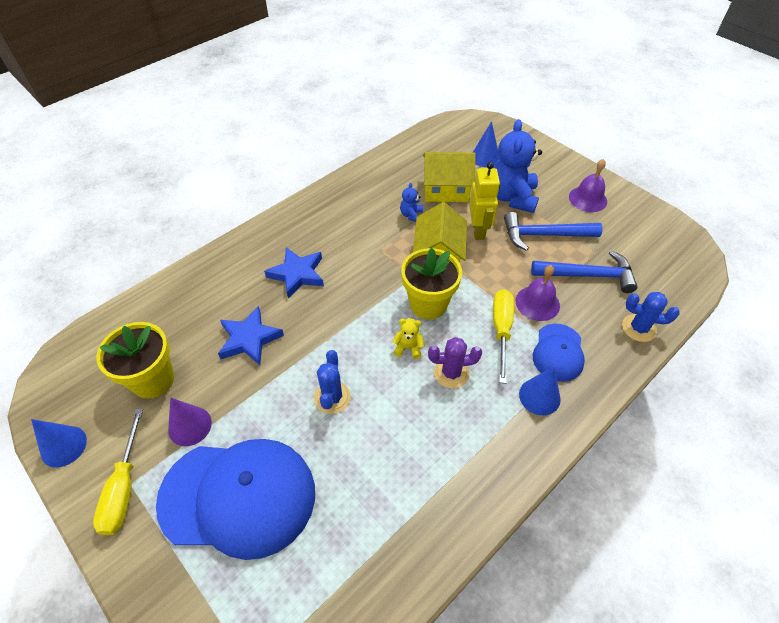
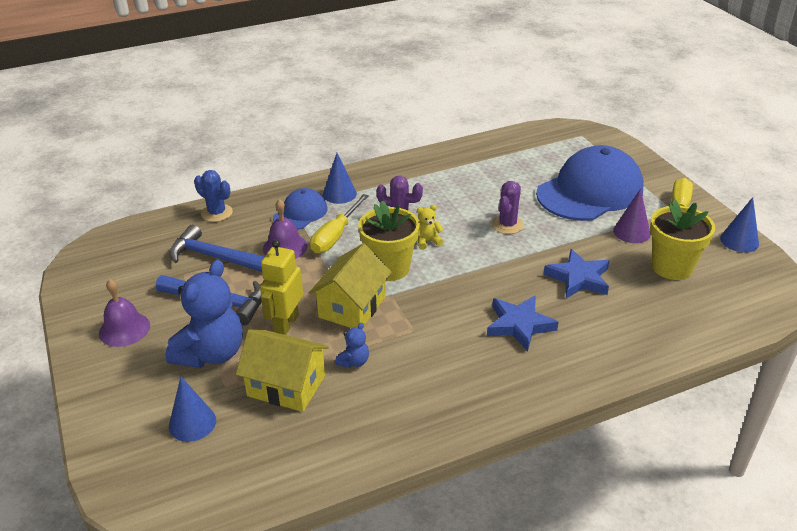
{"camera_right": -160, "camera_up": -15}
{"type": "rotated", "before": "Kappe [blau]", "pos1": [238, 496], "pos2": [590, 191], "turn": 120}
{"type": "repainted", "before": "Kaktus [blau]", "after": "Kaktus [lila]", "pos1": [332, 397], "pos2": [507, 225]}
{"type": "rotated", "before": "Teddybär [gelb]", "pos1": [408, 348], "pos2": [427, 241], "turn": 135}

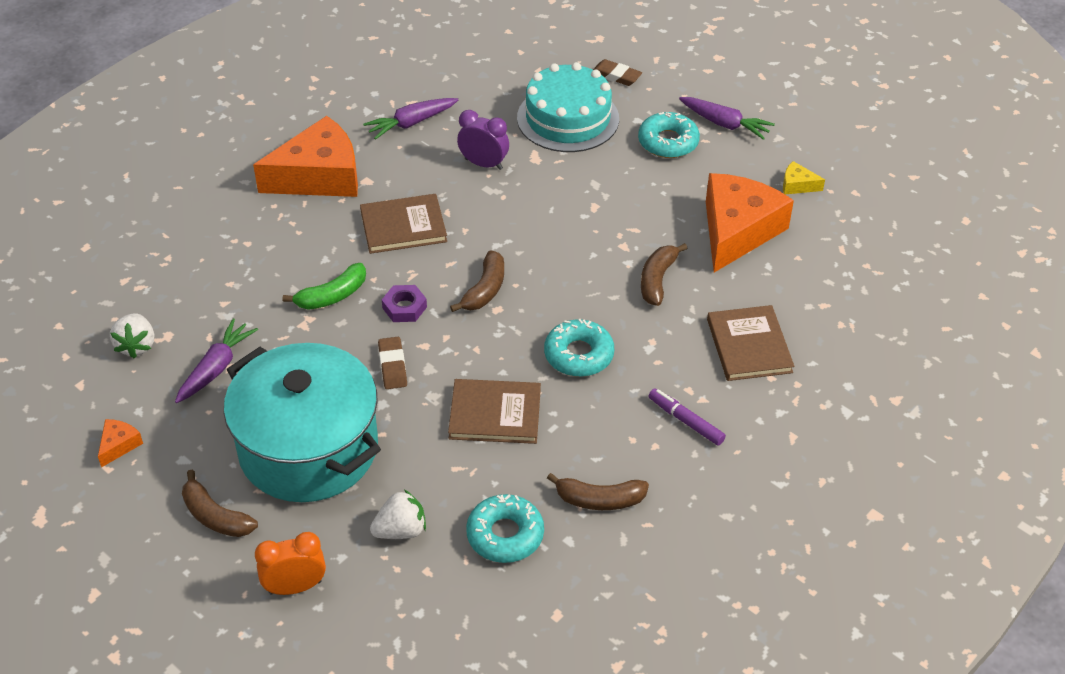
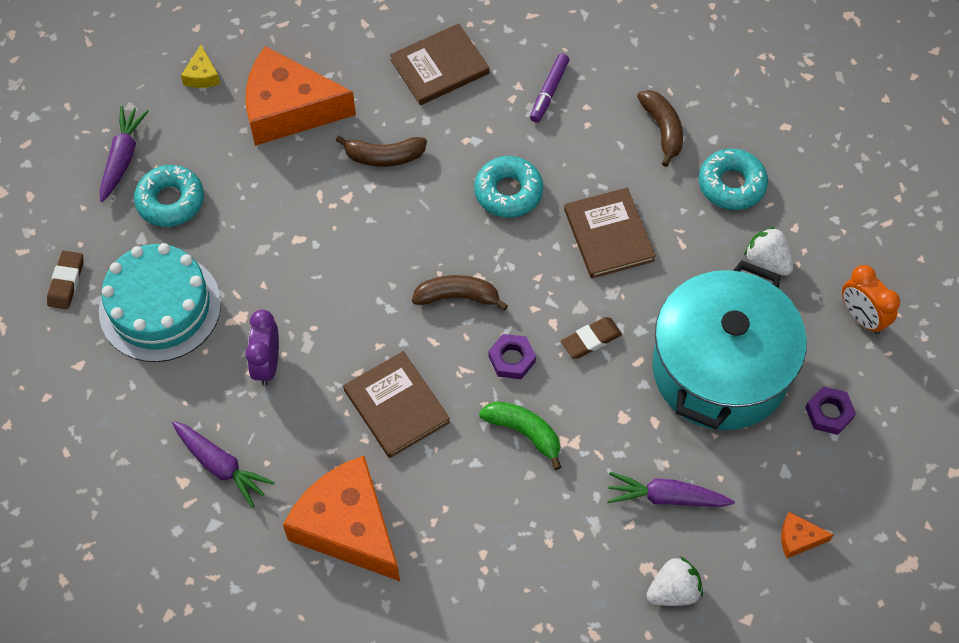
{"camera_right": -110, "camera_up": 15}
{"type": "swapped", "before": "Banane [braun]", "after": "Sechskantmutter [lila]", "pos1": [215, 516], "pos2": [829, 413]}

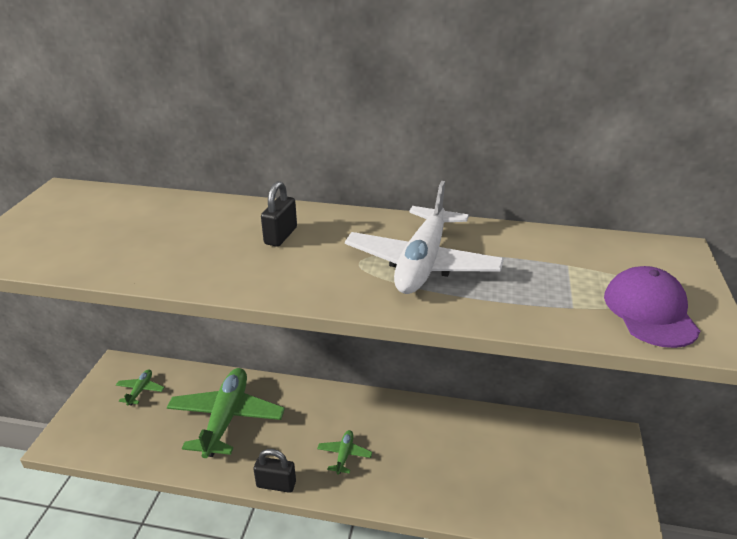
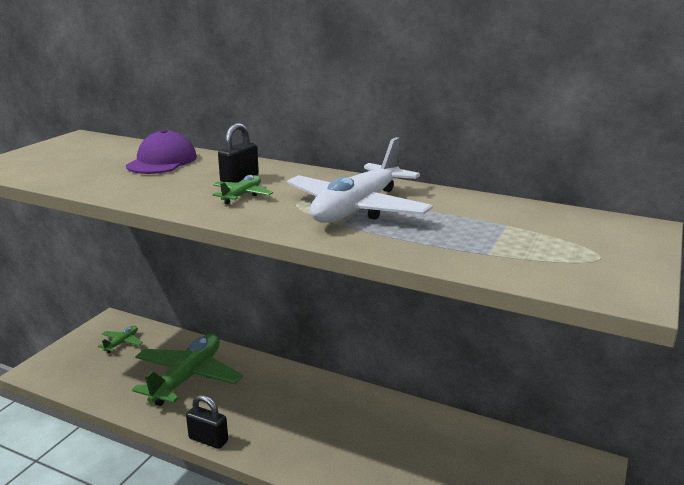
{"camera_right": 15, "camera_up": -10}
{"type": "shifted", "before": "Flugzeug [grün]", "pos1": [344, 455], "pos2": [242, 195]}
{"type": "shifted", "before": "Kappe [lila]", "pos1": [650, 311], "pos2": [162, 161]}

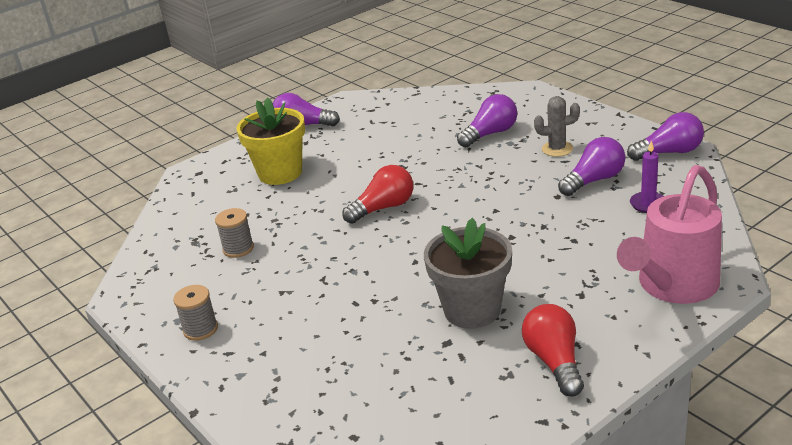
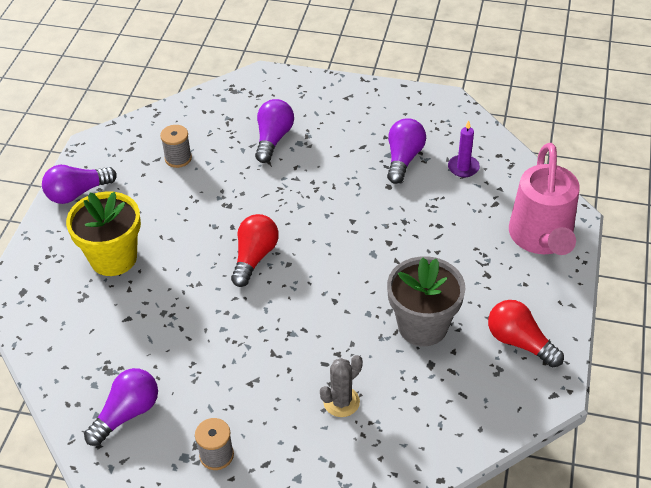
{"camera_right": -40, "camera_up": 15}
{"type": "shifted", "before": "Garnrolle [grau]", "pos1": [238, 249], "pos2": [178, 158]}
{"type": "shifted", "before": "Kaktus [grau]", "pos1": [557, 149], "pos2": [341, 402]}
{"type": "shifted", "before": "Glühbirne [lila]", "pos1": [669, 152], "pos2": [127, 414]}

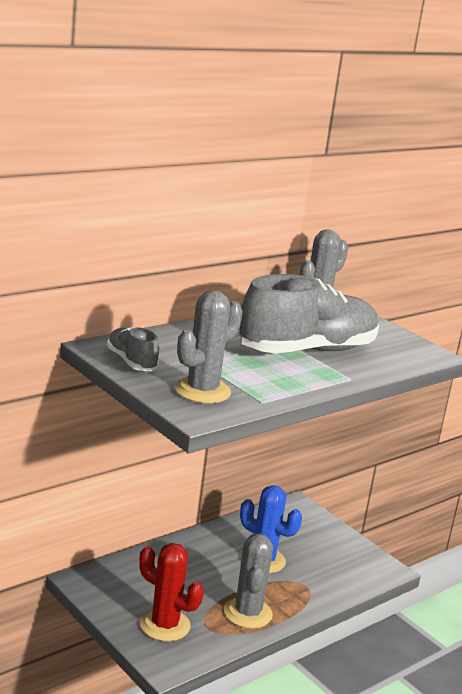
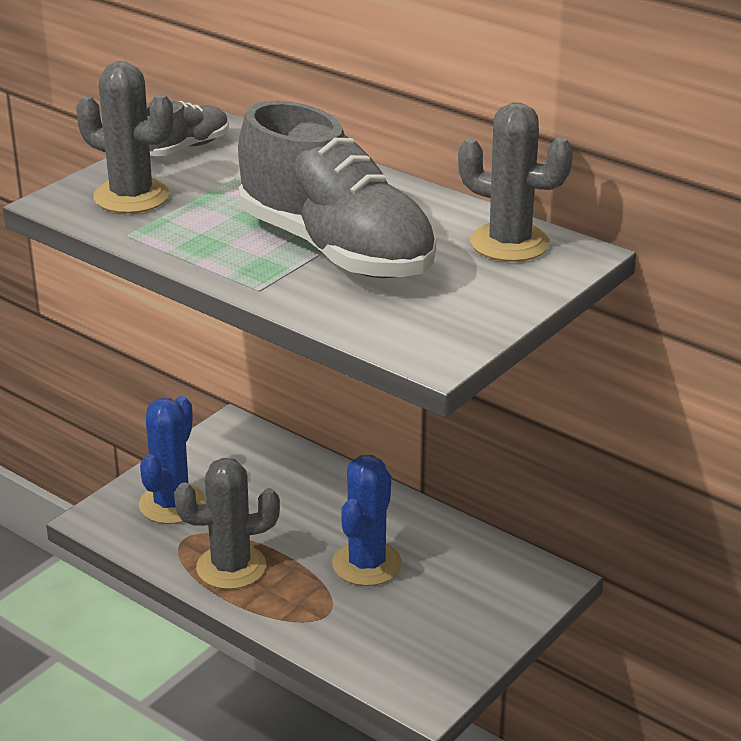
{"camera_right": 80, "camera_up": 10}
{"type": "repainted", "before": "Kaktus [rot]", "after": "Kaktus [blau]", "pos1": [165, 625], "pos2": [172, 504]}

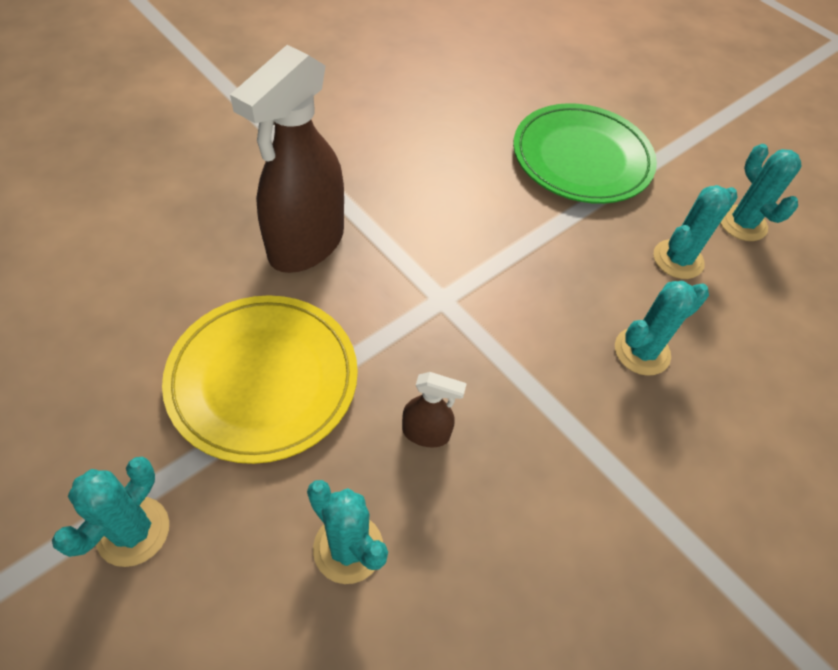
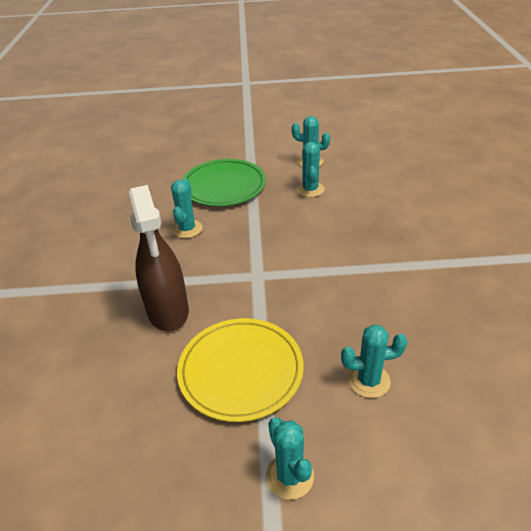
{"camera_right": -45, "camera_up": -15}
{"type": "gone", "before": "Sprühflasche [braun]", "pos1": [426, 433]}
{"type": "shifted", "before": "Kaktus [türkis]", "pos1": [642, 351], "pos2": [187, 229]}

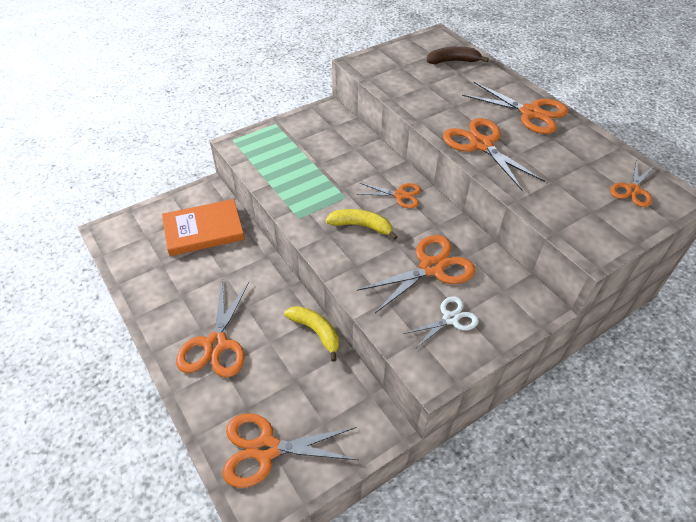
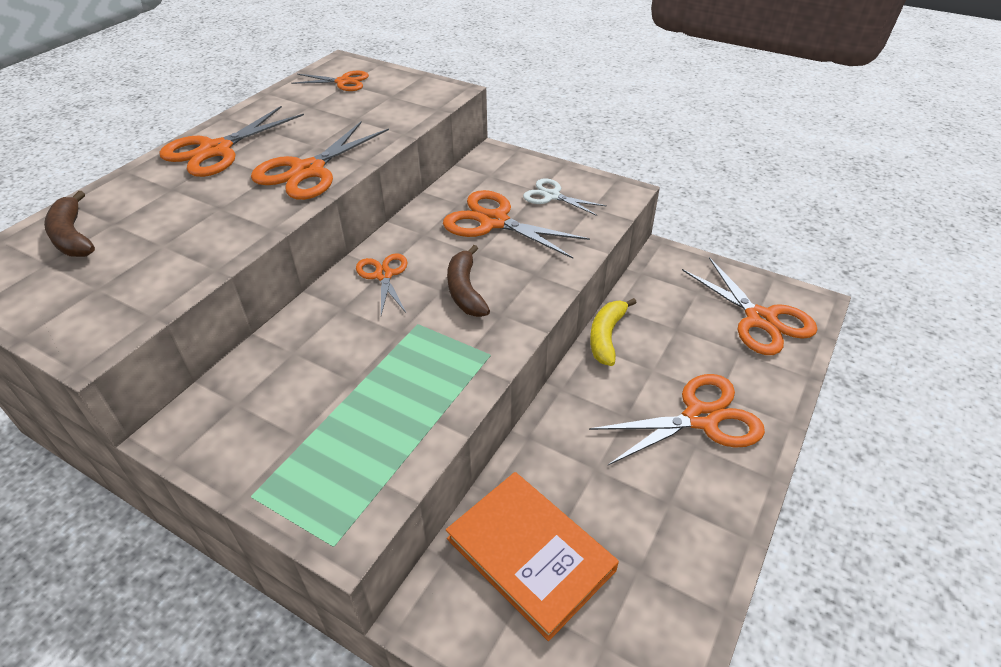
{"camera_right": -115, "camera_up": -5}
{"type": "repainted", "before": "Banane [gelb]", "after": "Banane [braun]", "pos1": [361, 226], "pos2": [465, 290]}
{"type": "rotated", "before": "Schere [orange]", "pos1": [530, 113], "pos2": [216, 150], "turn": -150}

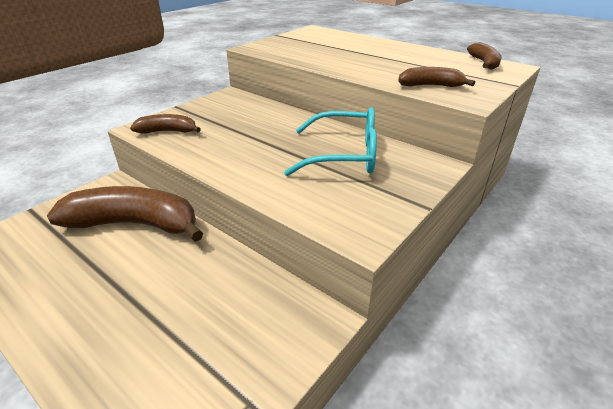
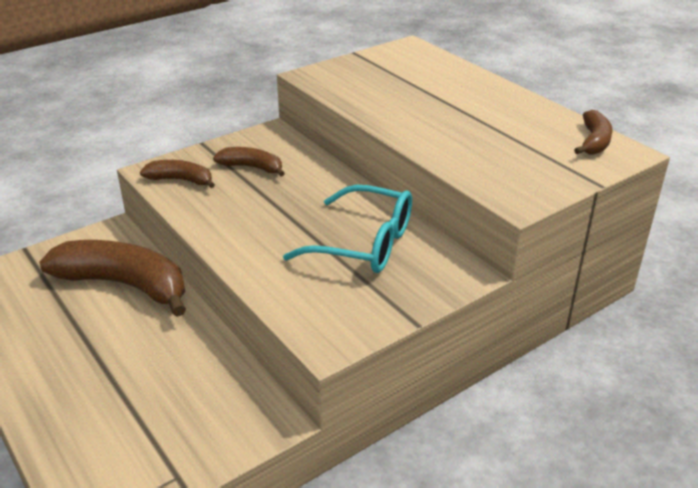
{"camera_right": 15, "camera_up": 0}
{"type": "shifted", "before": "Banane [braun]", "pos1": [430, 86], "pos2": [252, 167]}

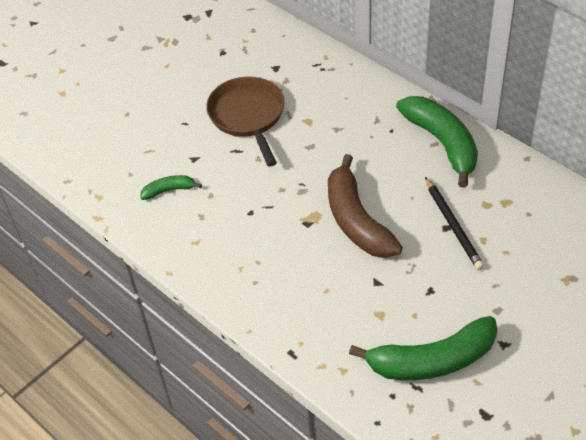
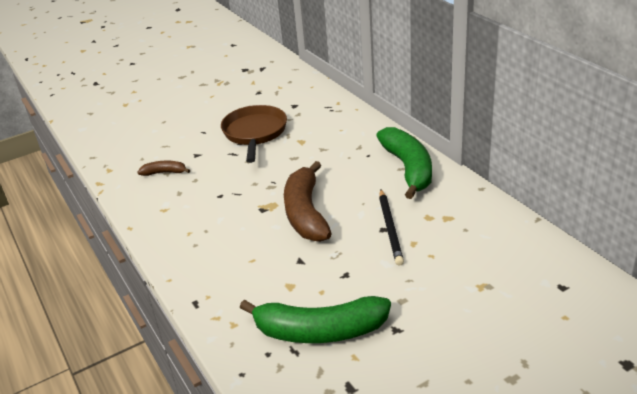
{"camera_right": 15, "camera_up": -15}
{"type": "repainted", "before": "Banane [grün]", "after": "Banane [braun]", "pos1": [169, 190], "pos2": [164, 172]}

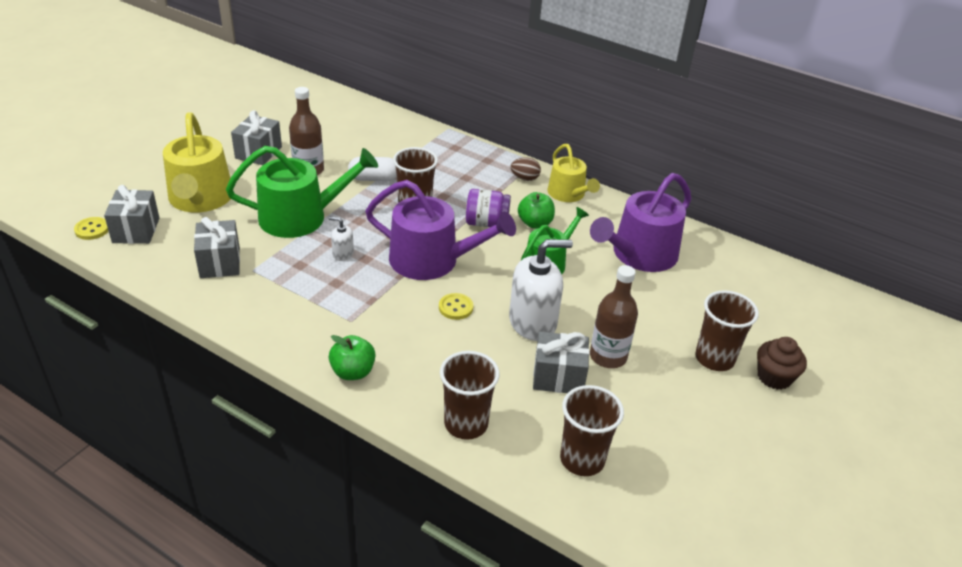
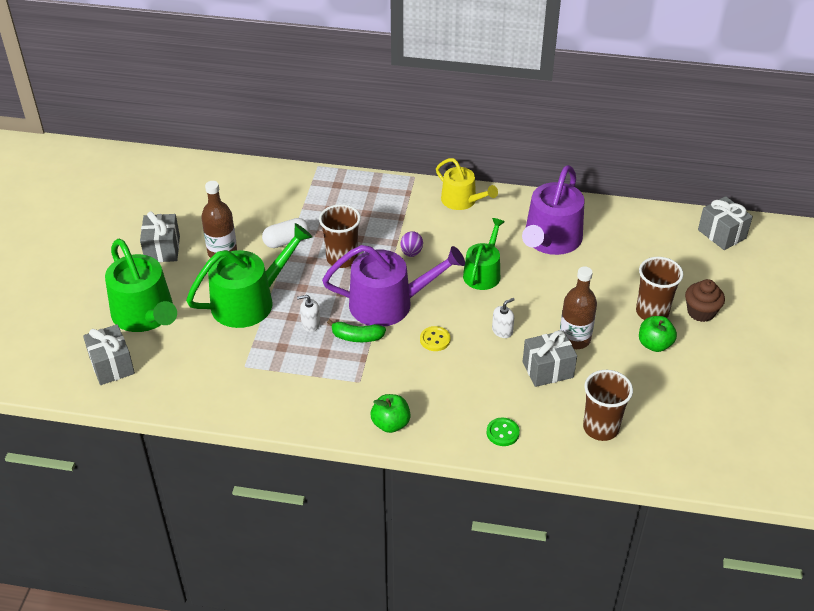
{"camera_right": -20, "camera_up": 5}
{"type": "gone", "before": "Knopf [gelb]", "pos1": [92, 229]}
{"type": "repainted", "before": "Gießkanne [gelb]", "after": "Gießkanne [grün]", "pos1": [200, 199], "pos2": [146, 315]}
{"type": "shifted", "before": "Geschenk [grau]", "pos1": [220, 262], "pos2": [722, 234]}
{"type": "swapped", "before": "Becher [braun]", "after": "Knopf [grün]", "pos1": [466, 424], "pos2": [502, 433]}
{"type": "swapped", "before": "Einmachglas [lila]", "after": "Ei [lila]", "pos1": [486, 223], "pos2": [411, 252]}
{"type": "scaled", "before": "Seifenspender [weiß]", "pos1": [533, 322], "pos2": [502, 330], "scale": 0.46}
{"type": "gone", "before": "Ei [braun]", "pos1": [524, 178]}
{"type": "shifted", "before": "Apfel [grün]", "pos1": [535, 223], "pos2": [654, 344]}
{"type": "new", "after": "Banane [grün]", "pos2": [357, 337]}

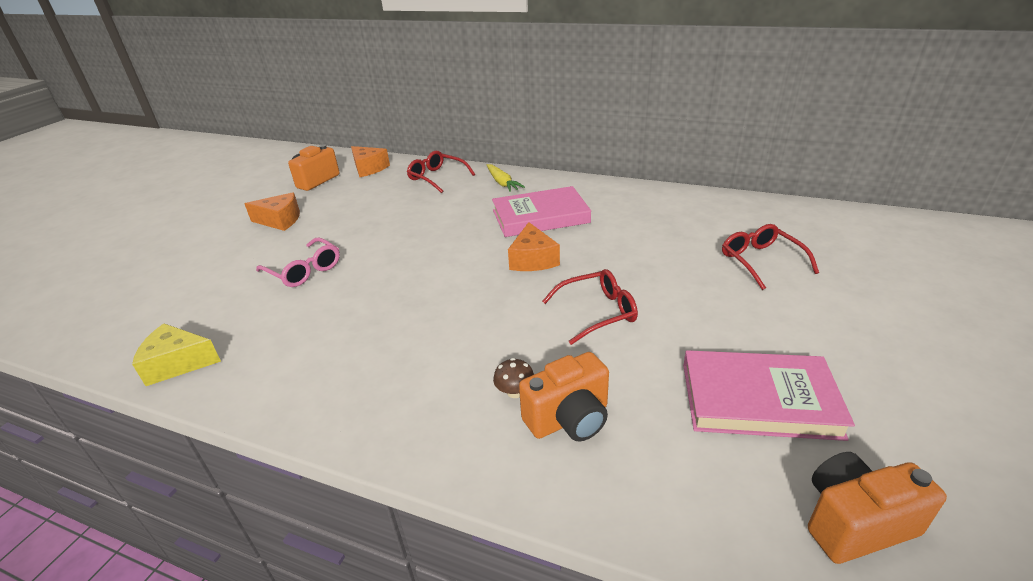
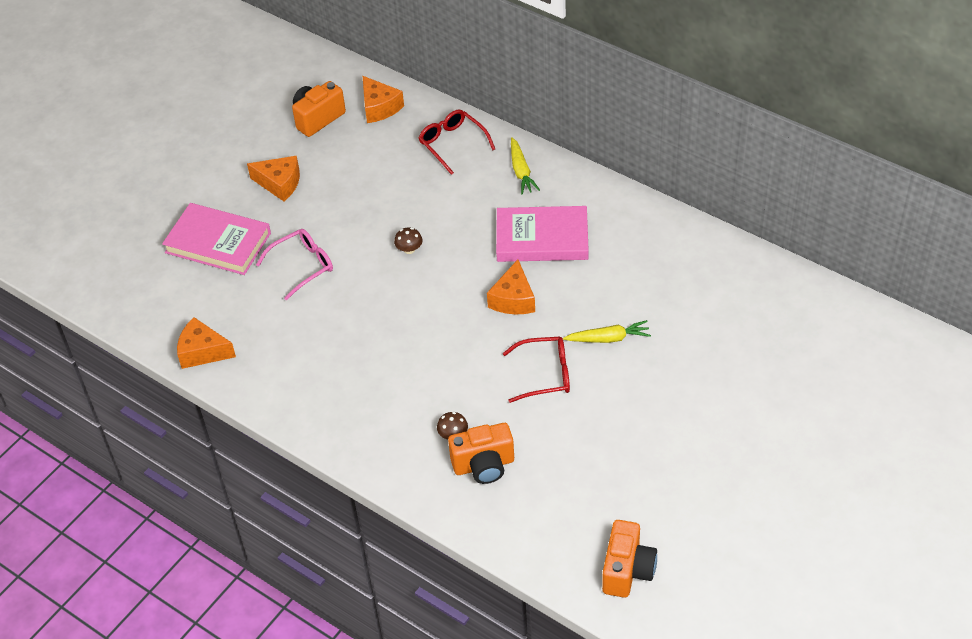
{"camera_right": 15, "camera_up": 15}
{"type": "repainted", "before": "Käse [gelb]", "after": "Käse [orange]", "pos1": [178, 363], "pos2": [203, 352]}
{"type": "rotated", "before": "Brille [rosa]", "pos1": [304, 270], "pos2": [302, 266], "turn": -90}
{"type": "shifted", "before": "Buch [rosa]", "pos1": [758, 400], "pos2": [218, 243]}
{"type": "gone", "before": "Brille [rot]", "pos1": [760, 261]}
{"type": "rotated", "before": "Kamera [orange]", "pos1": [855, 523], "pos2": [627, 570], "turn": 105}
{"type": "new", "after": "Pilz [braun]", "pos2": [409, 249]}
{"type": "new", "after": "Karotte [gelb]", "pos2": [608, 338]}

